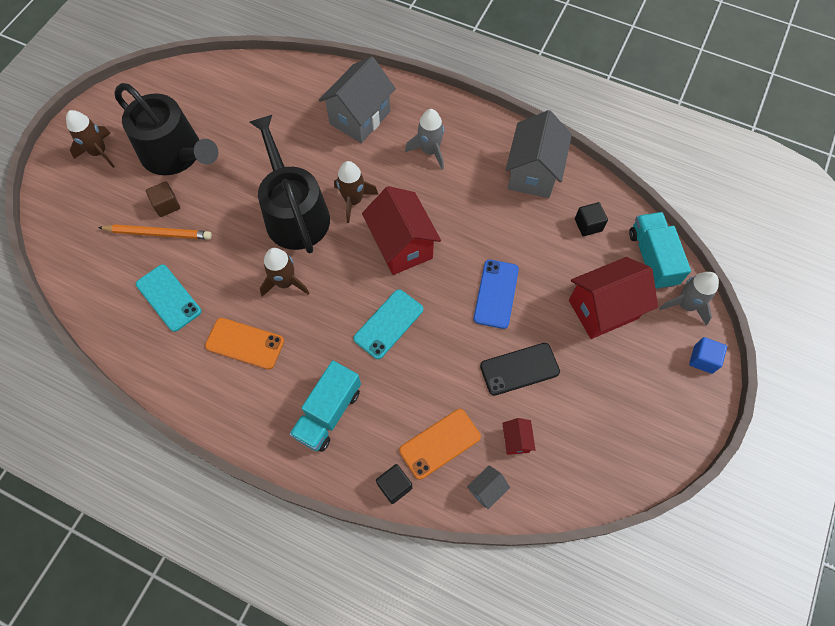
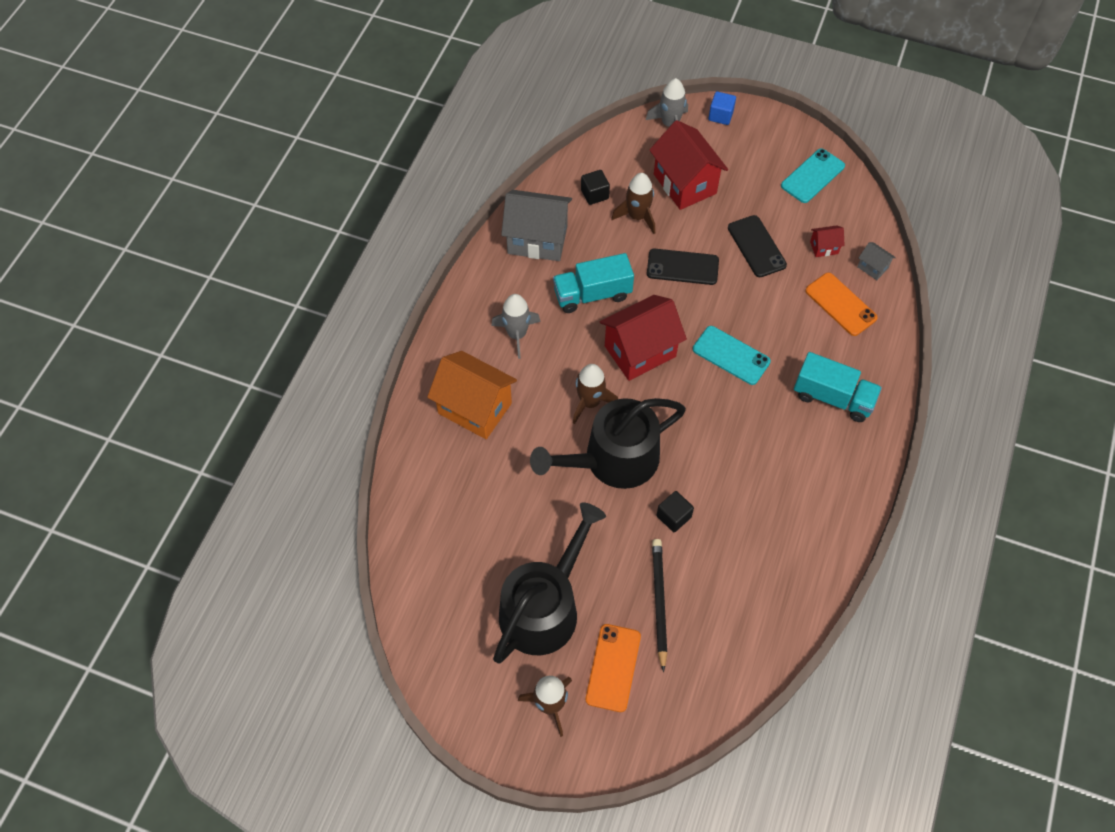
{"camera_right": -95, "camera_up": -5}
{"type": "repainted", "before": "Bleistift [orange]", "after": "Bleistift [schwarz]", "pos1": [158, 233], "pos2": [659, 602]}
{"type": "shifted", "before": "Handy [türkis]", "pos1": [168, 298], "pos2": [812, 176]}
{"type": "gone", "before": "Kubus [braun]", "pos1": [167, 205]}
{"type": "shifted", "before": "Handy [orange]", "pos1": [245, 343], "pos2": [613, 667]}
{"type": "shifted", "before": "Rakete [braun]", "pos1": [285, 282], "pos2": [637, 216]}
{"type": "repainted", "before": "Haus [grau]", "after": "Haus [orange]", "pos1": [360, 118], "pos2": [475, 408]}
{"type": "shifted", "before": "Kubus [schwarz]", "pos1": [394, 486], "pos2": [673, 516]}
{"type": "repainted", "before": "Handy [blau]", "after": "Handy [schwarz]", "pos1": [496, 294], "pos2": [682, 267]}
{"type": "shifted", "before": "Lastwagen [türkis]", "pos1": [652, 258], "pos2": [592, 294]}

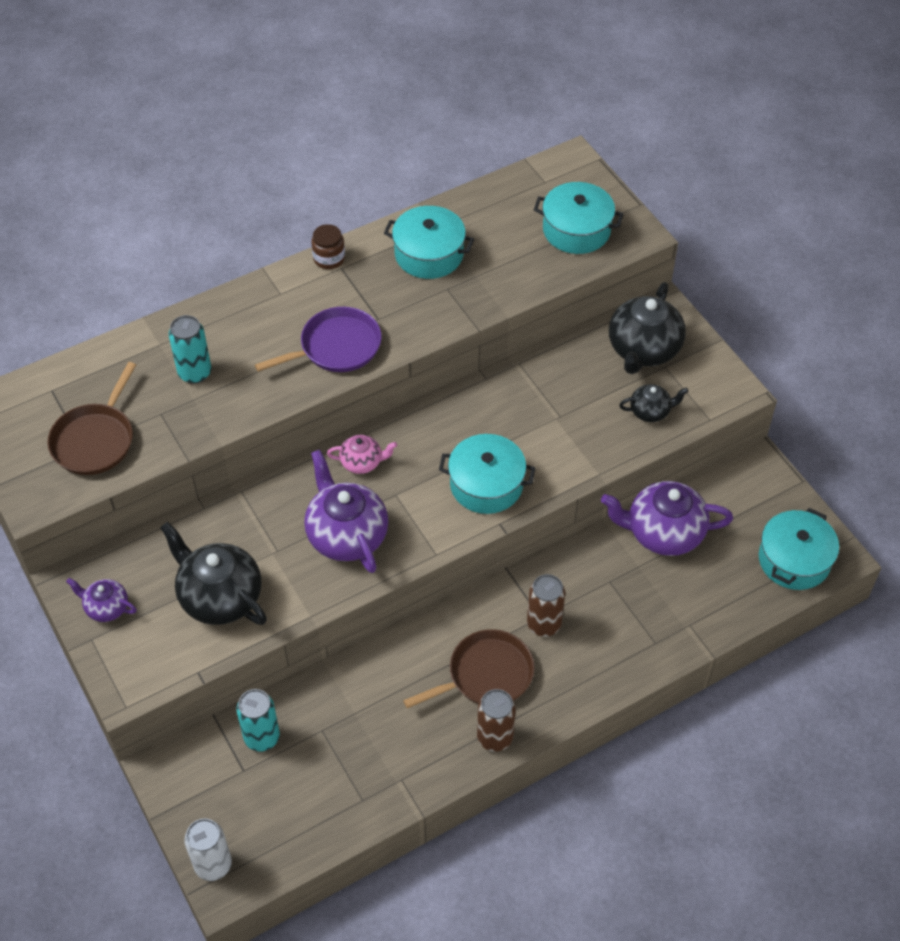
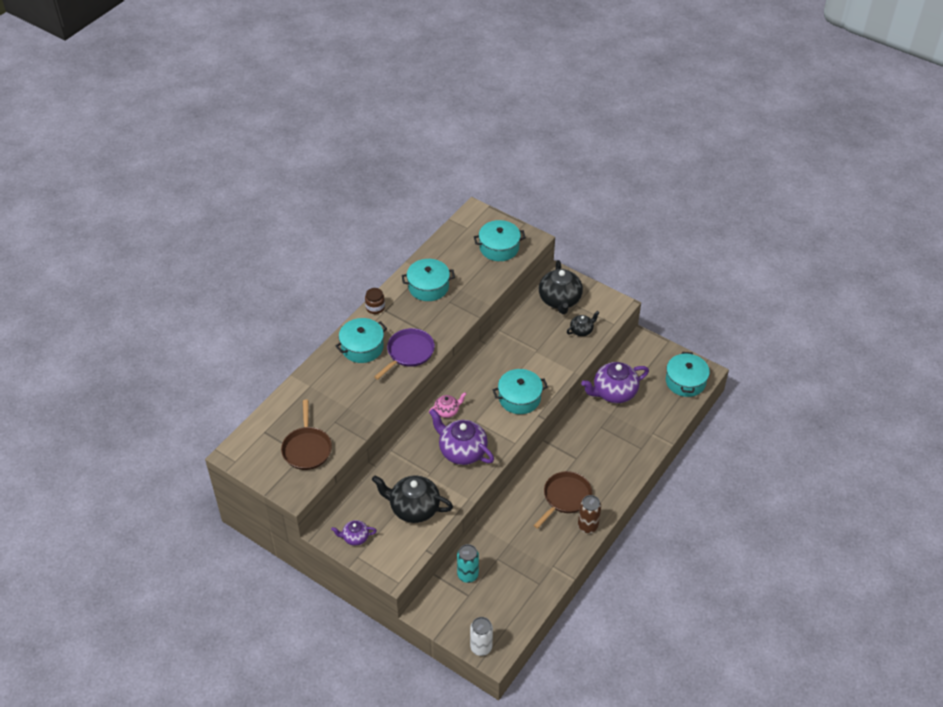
{"camera_right": -25, "camera_up": -5}
{"type": "gone", "before": "Dose [türkis]", "pos1": [195, 373]}
{"type": "gone", "before": "Dose [braun]", "pos1": [544, 624]}
{"type": "new", "after": "Kochtopf [türkis]", "pos2": [362, 347]}

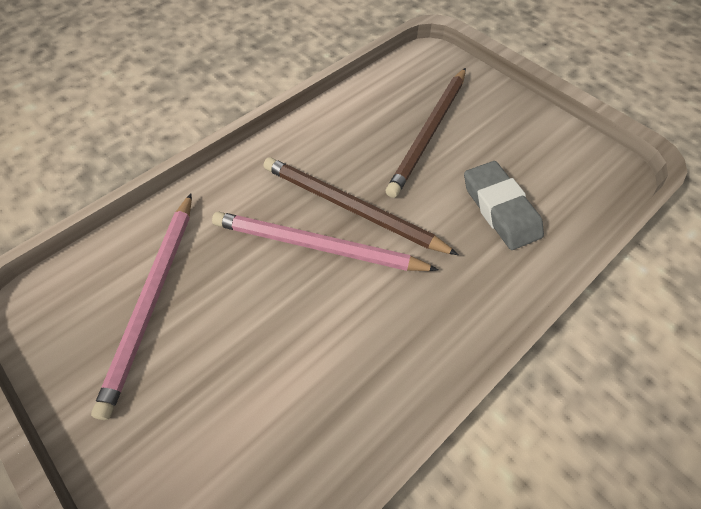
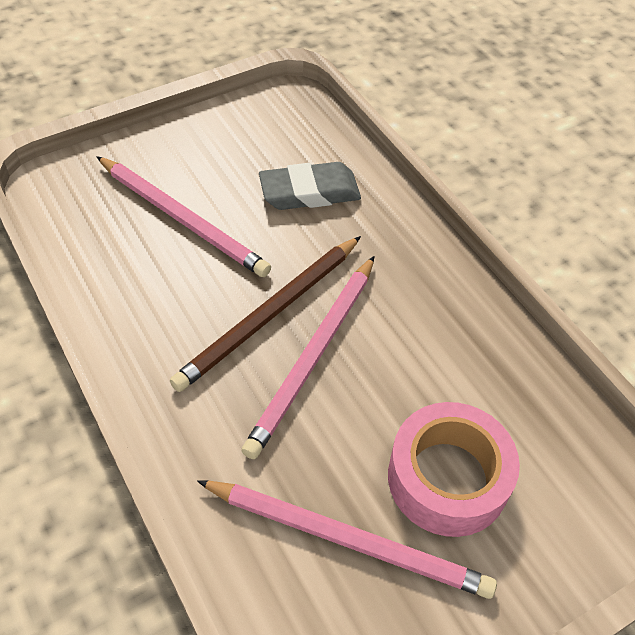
{"camera_right": -80, "camera_up": -5}
{"type": "repainted", "before": "Bleistift [braun]", "after": "Bleistift [rosa]", "pos1": [429, 133], "pos2": [182, 219]}
{"type": "new", "after": "Klebeband [rosa]", "pos2": [448, 478]}

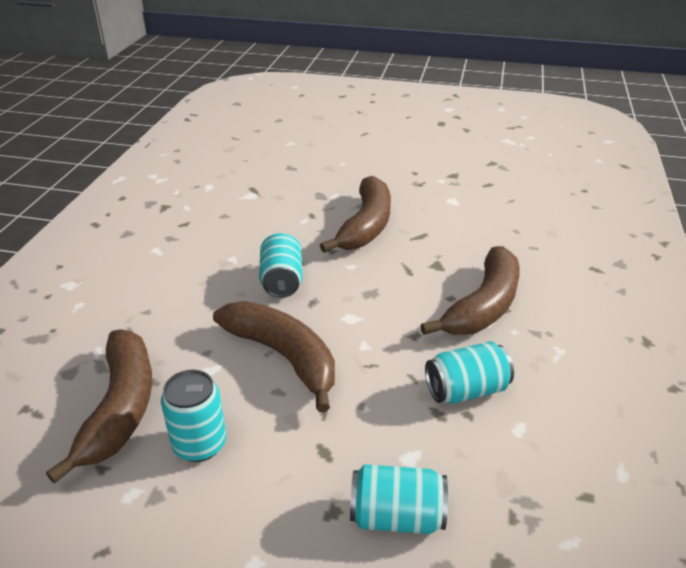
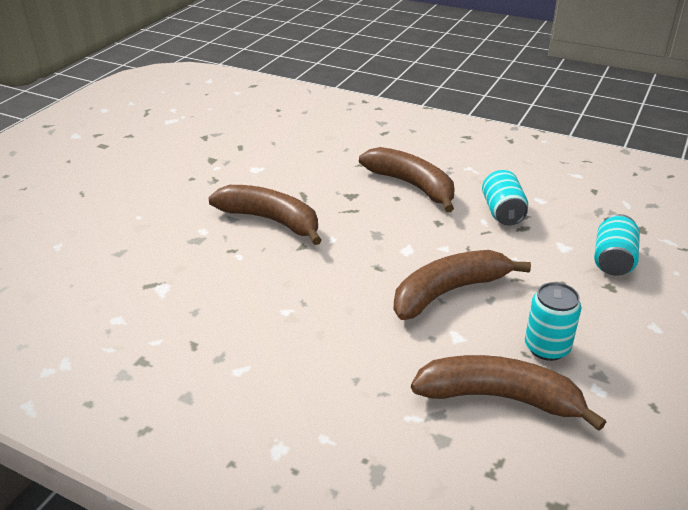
{"camera_right": -75, "camera_up": 0}
{"type": "gone", "before": "Dose [türkis]", "pos1": [282, 280]}

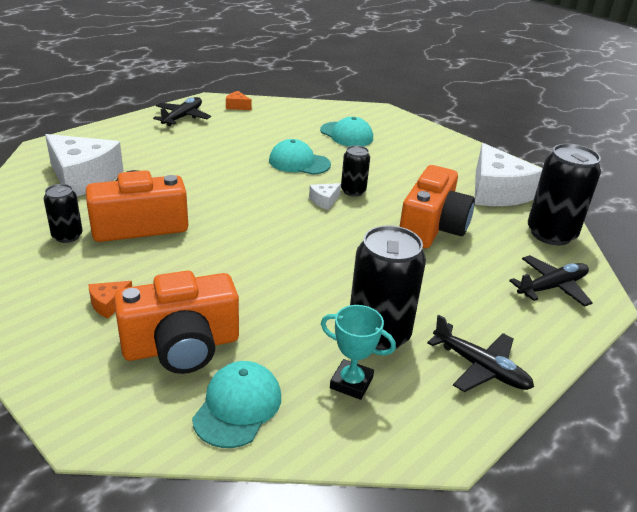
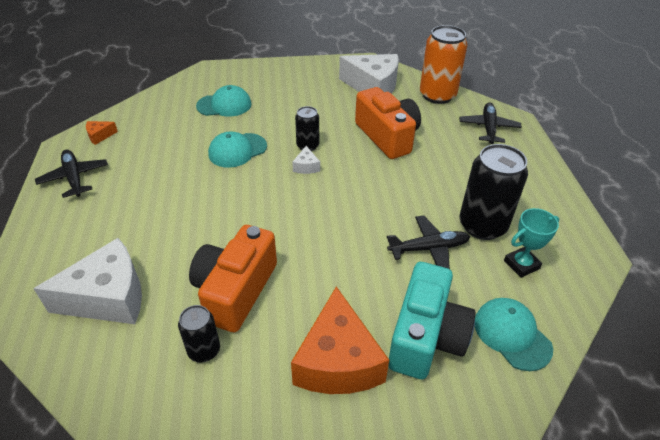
{"camera_right": -50, "camera_up": 10}
{"type": "scaled", "before": "Käse [orange]", "pos1": [109, 304], "pos2": [338, 361], "scale": 2.39}
{"type": "repainted", "before": "Kamera [orange]", "after": "Kamera [türkis]", "pos1": [181, 346], "pos2": [426, 336]}
{"type": "shifted", "before": "Flugzeug [schwarz]", "pos1": [480, 367], "pos2": [428, 248]}
{"type": "repainted", "before": "Dose [schwarz]", "after": "Dose [orange]", "pos1": [551, 234], "pos2": [437, 95]}

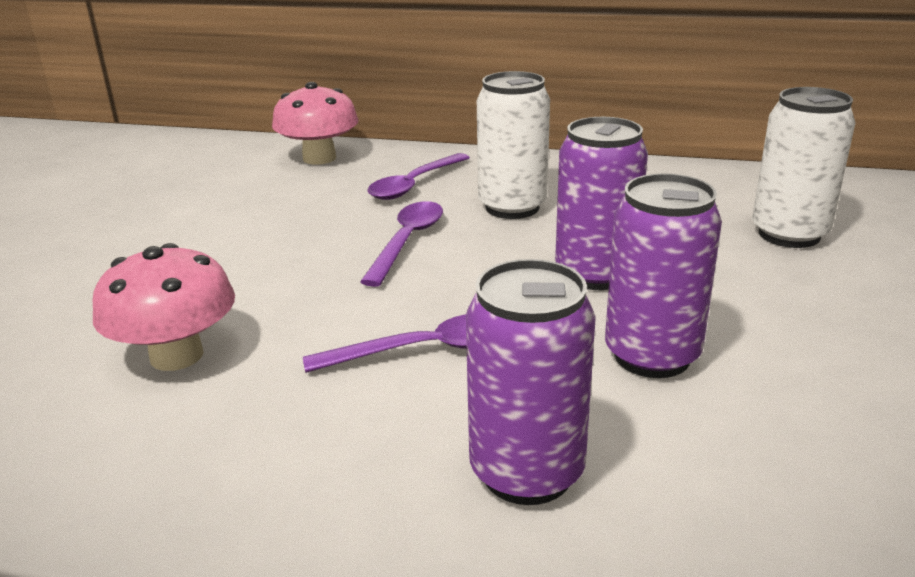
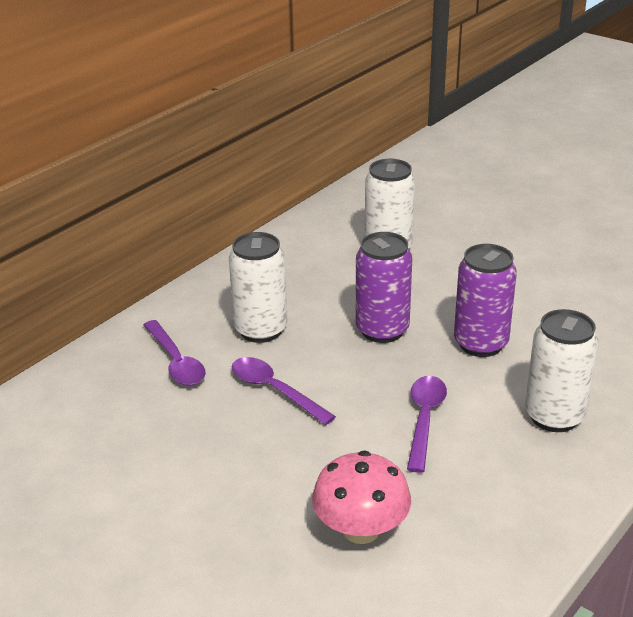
{"camera_right": -65, "camera_up": 5}
{"type": "gone", "before": "Pilz [rosa]", "pos1": [319, 158]}
{"type": "repainted", "before": "Dose [lila]", "after": "Dose [weiß]", "pos1": [527, 472], "pos2": [554, 416]}

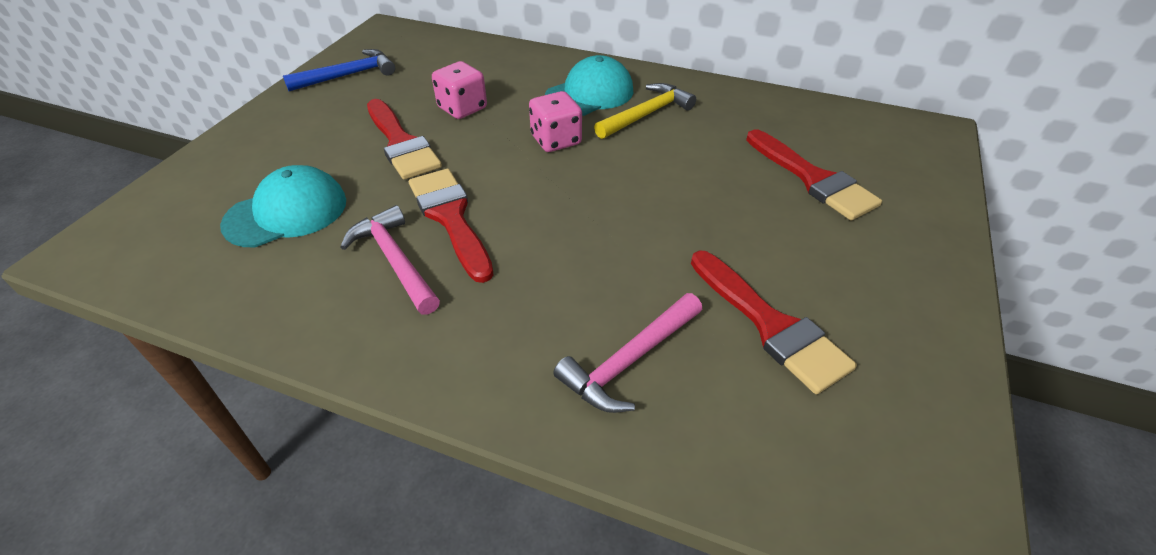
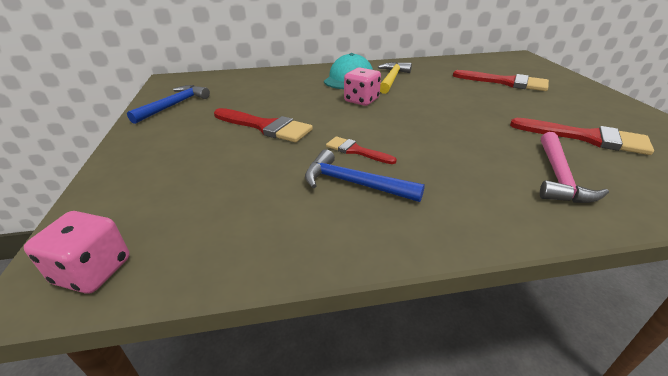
{"camera_right": -30, "camera_up": -10}
{"type": "gone", "before": "Kappe [türkis]", "pos1": [286, 212]}
{"type": "repainted", "before": "Hammer [rosa]", "after": "Hammer [blau]", "pos1": [395, 260], "pos2": [353, 183]}
{"type": "scaled", "before": "Pinsel [rot]", "pos1": [451, 218], "pos2": [356, 151], "scale": 0.58}
{"type": "shifted", "before": "Spielwürfel [rosa]", "pos1": [462, 108], "pos2": [93, 271]}

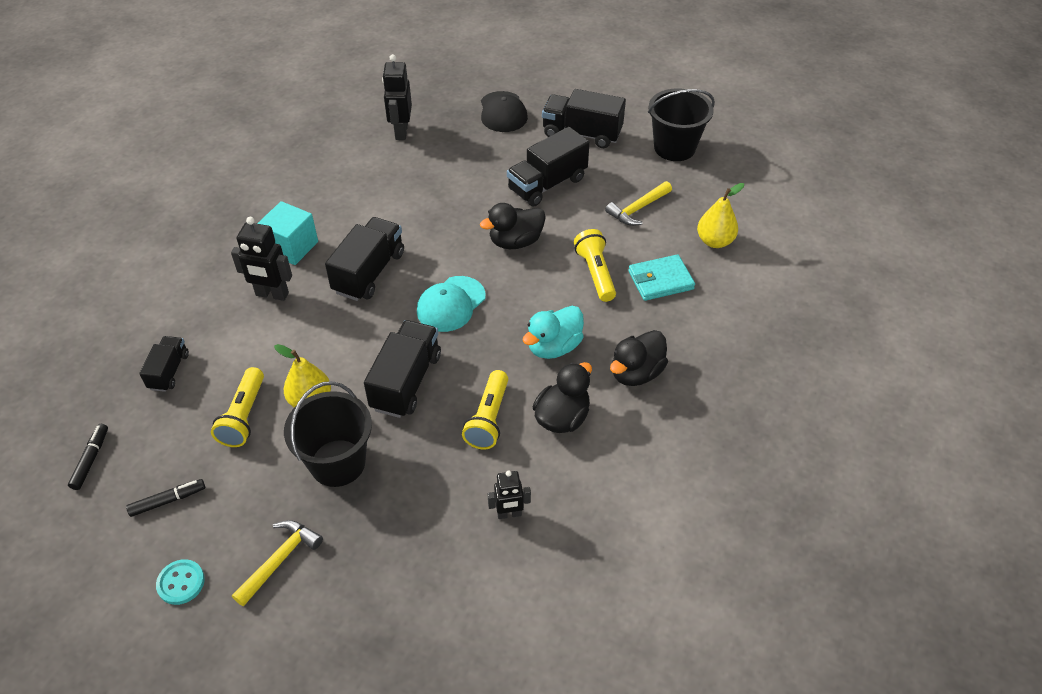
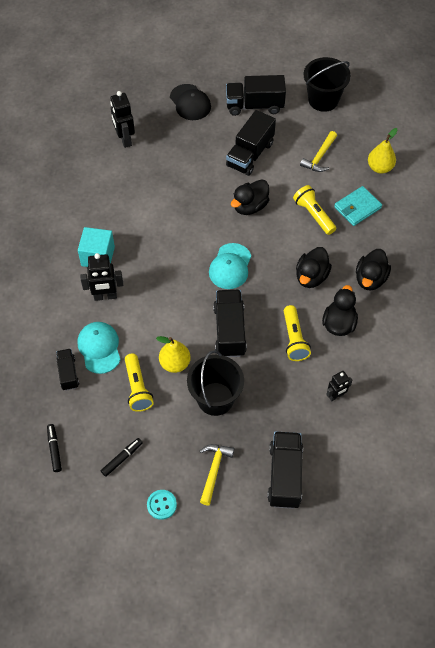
{"camera_right": -20, "camera_up": 10}
{"type": "shifted", "before": "Lastwagen [schwarz]", "pos1": [369, 272], "pos2": [284, 475]}
{"type": "repainted", "before": "Ente [türkis]", "after": "Ente [schwarz]", "pos1": [554, 347], "pos2": [311, 277]}
{"type": "new", "after": "Kappe [türkis]", "pos2": [99, 348]}

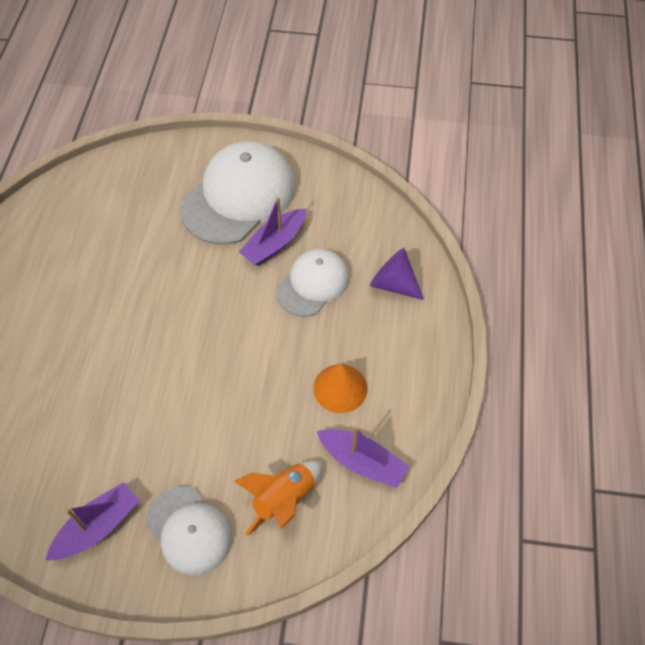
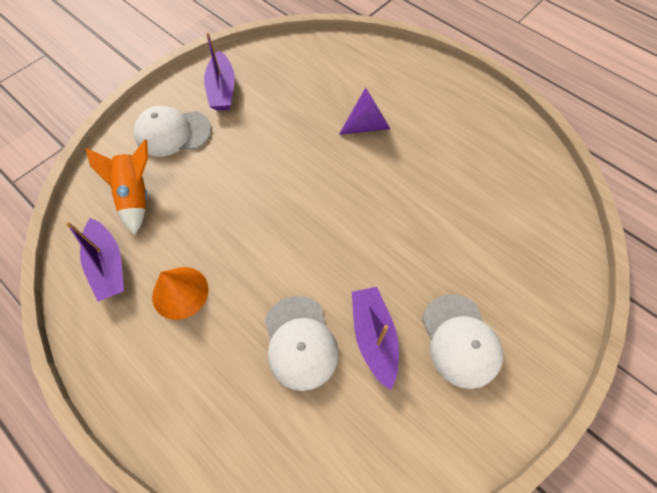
{"camera_right": 125, "camera_up": 5}
{"type": "scaled", "before": "Kappe [weiß]", "pos1": [238, 196], "pos2": [460, 340], "scale": 0.6}
{"type": "rotated", "before": "Boot [lila]", "pos1": [362, 462], "pos2": [109, 265], "turn": -90}
{"type": "shifted", "before": "Kegel [lila]", "pos1": [393, 283], "pos2": [368, 125]}

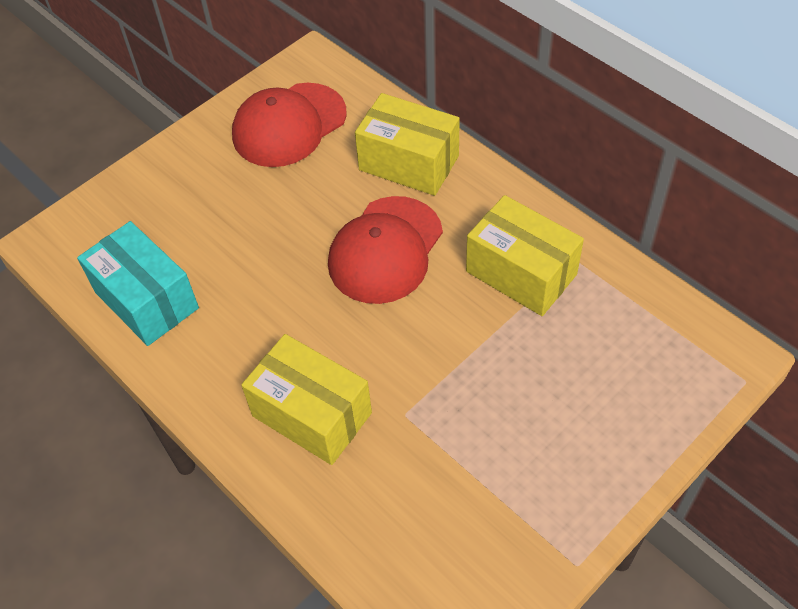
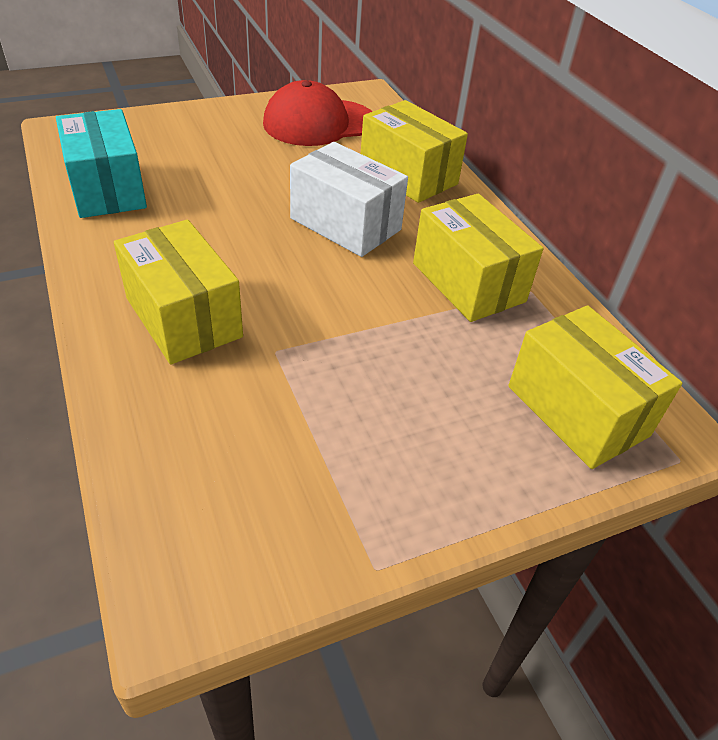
{"camera_right": 15, "camera_up": -10}
{"type": "swapped", "before": "Kappe [rot]", "after": "Schachtel [weiß]", "pos1": [385, 250], "pos2": [345, 224]}
{"type": "new", "after": "Schachtel [gelb]", "pos2": [577, 411]}

